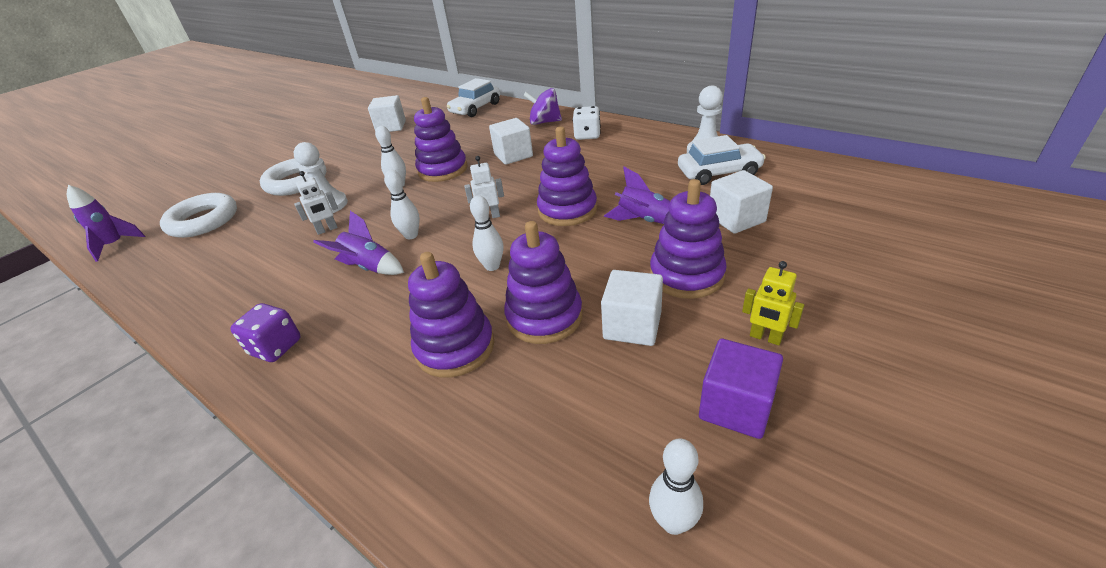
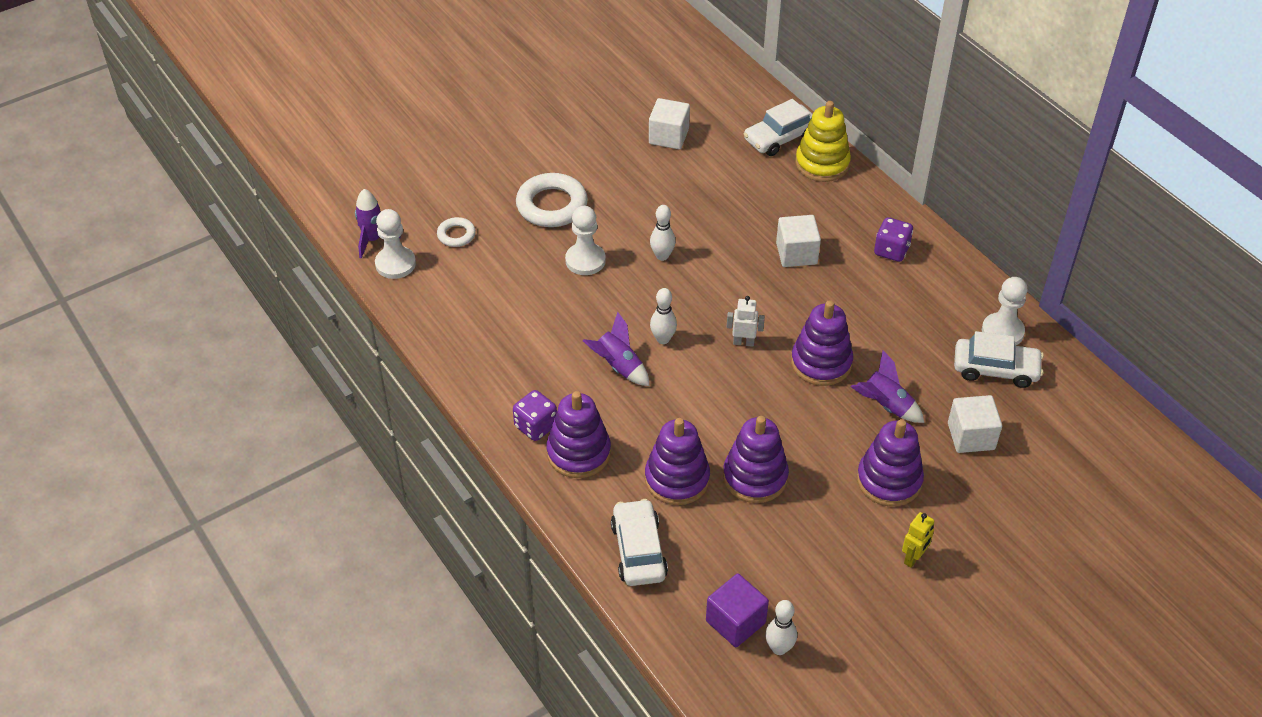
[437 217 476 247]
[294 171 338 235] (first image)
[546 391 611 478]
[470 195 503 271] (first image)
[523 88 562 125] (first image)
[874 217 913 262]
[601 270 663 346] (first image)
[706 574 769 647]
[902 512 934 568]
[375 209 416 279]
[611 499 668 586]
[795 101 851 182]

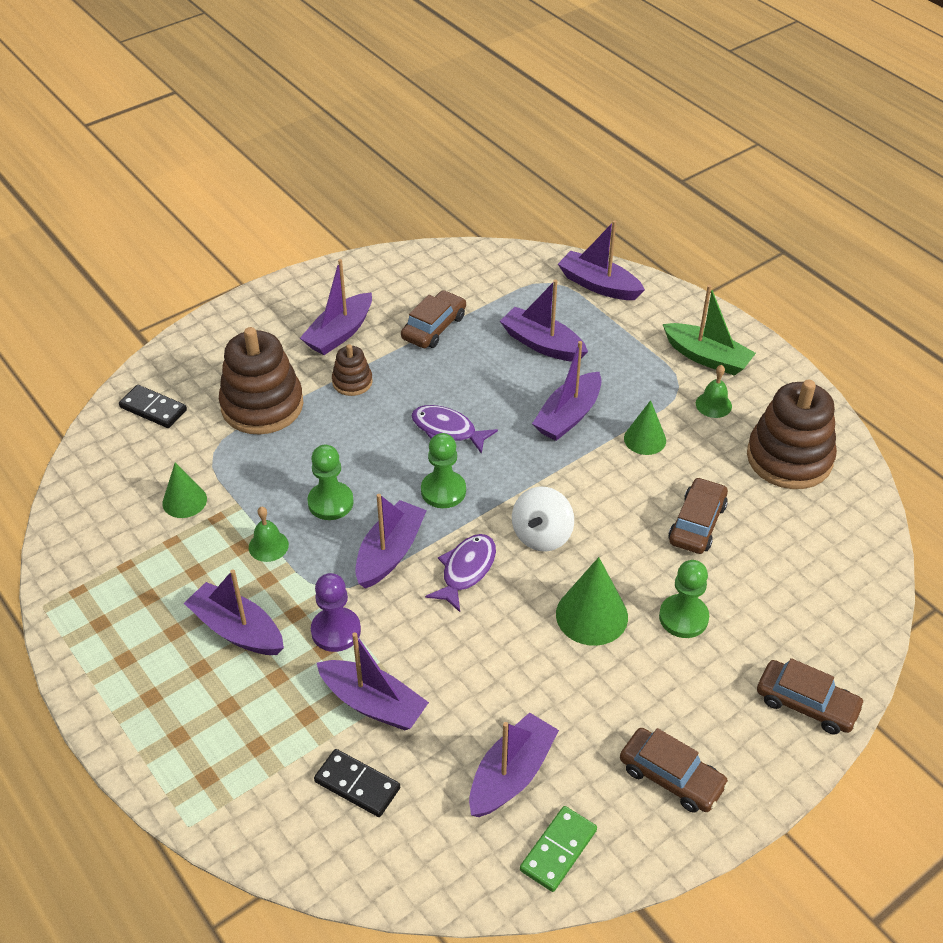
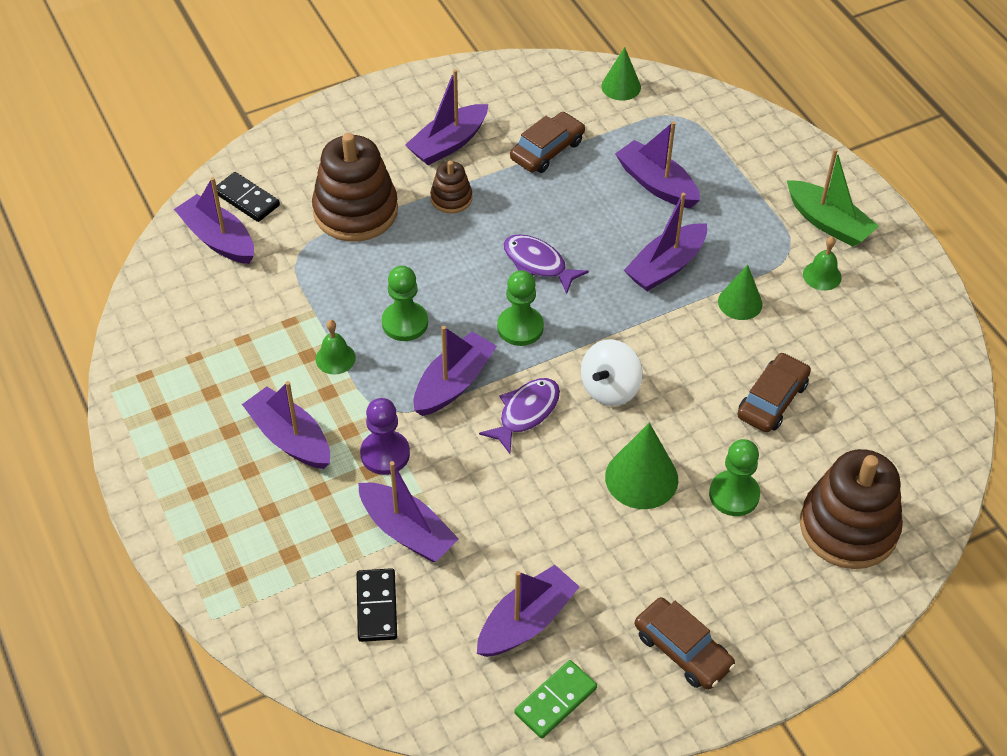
[601 47 641 101]
[356 568 397 642]
[174 177 254 264]
[800 449 903 569]
[757 658 865 735] (first image)

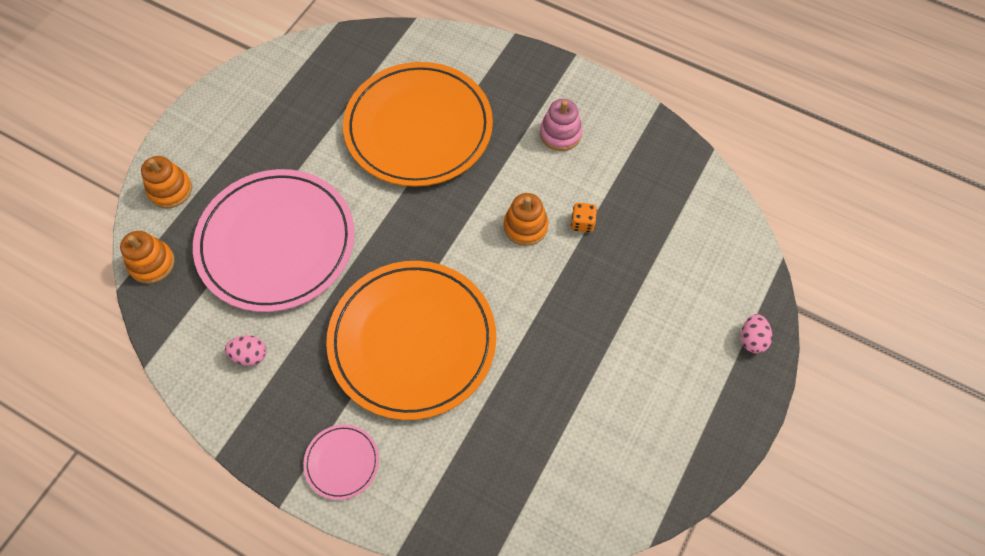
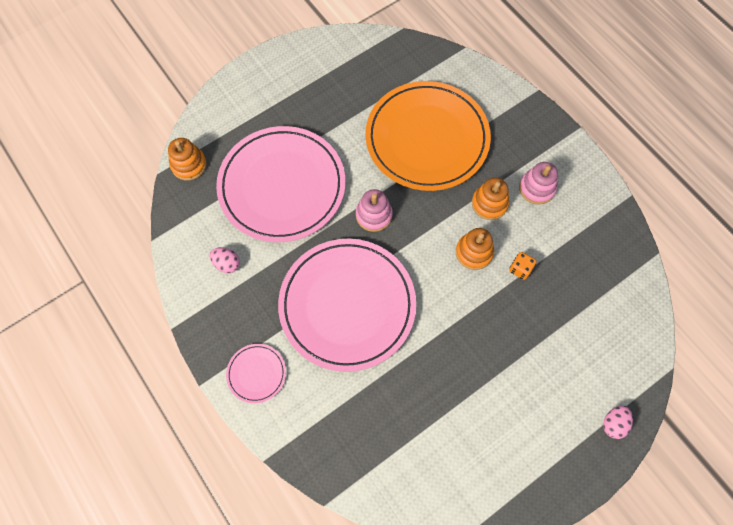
[472 178 509 220]
[278 239 416 372]
[356 189 393 232]

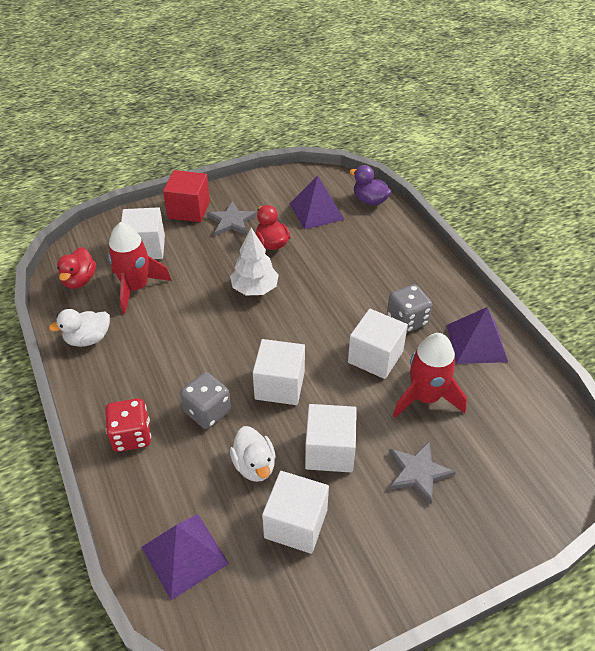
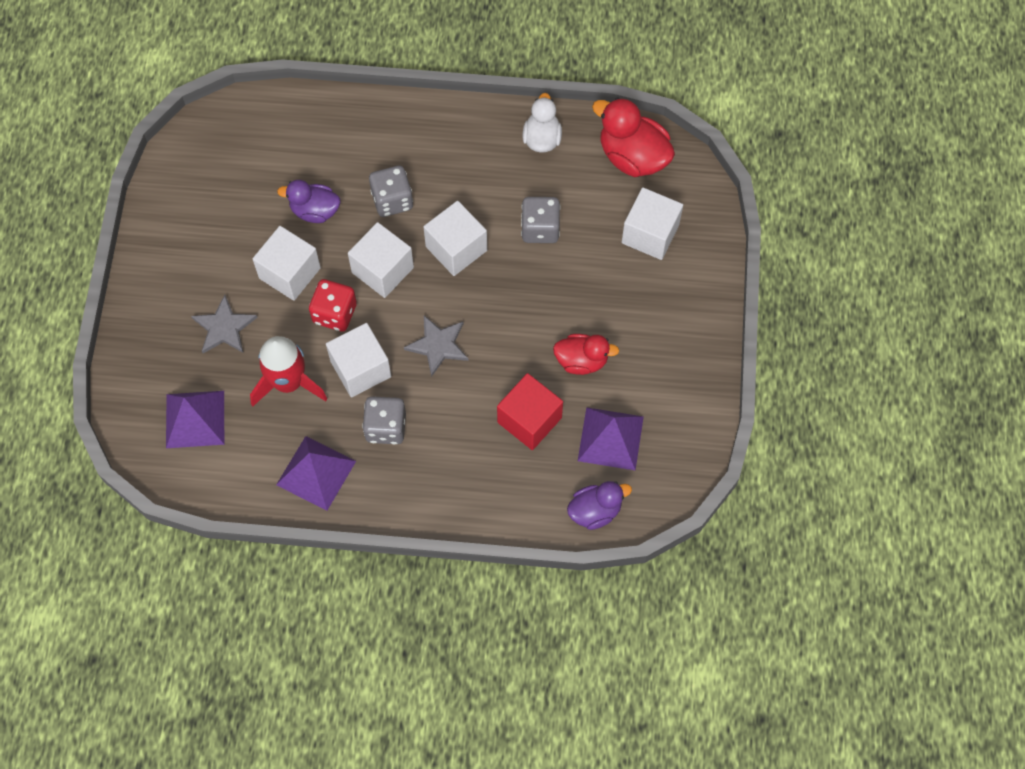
[592 97 675 177]
[309 279 357 332]
[108 222 172 314] (first image)
[166 391 224 448]
[497 373 563 450]
[404 315 468 377]
[230 228 279 295] (first image)
[277 180 341 223]
[423 201 487 276]
[521 197 560 243]

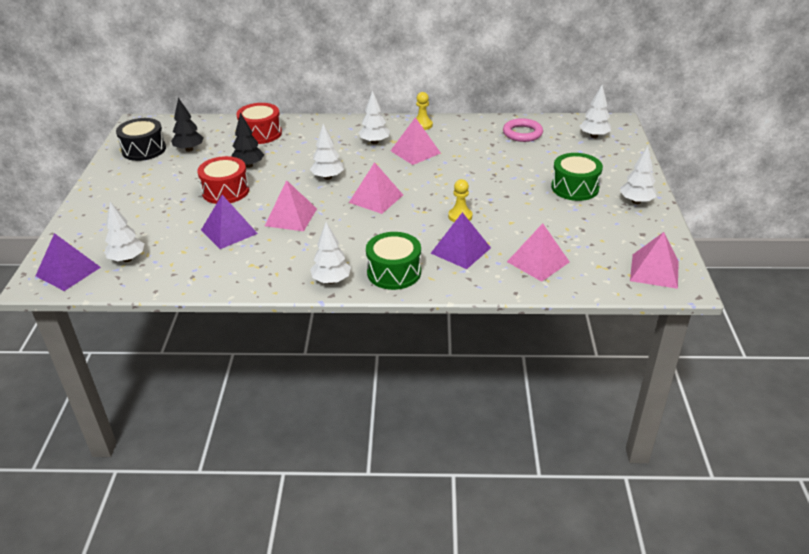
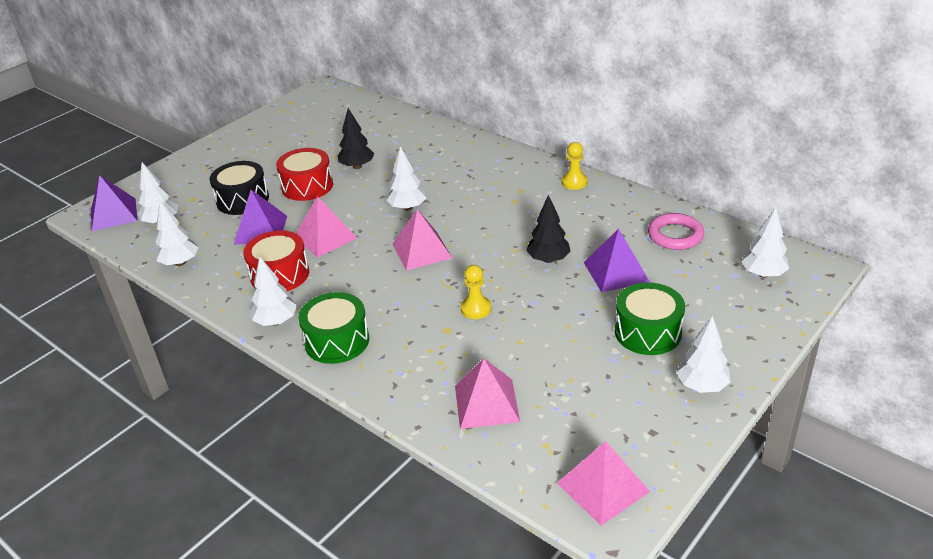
[209 161 269 215]
[526 195 571 263]
[243 230 309 291]
[156 201 199 266]
[391 117 441 165] (first image)
[583 229 650 292]

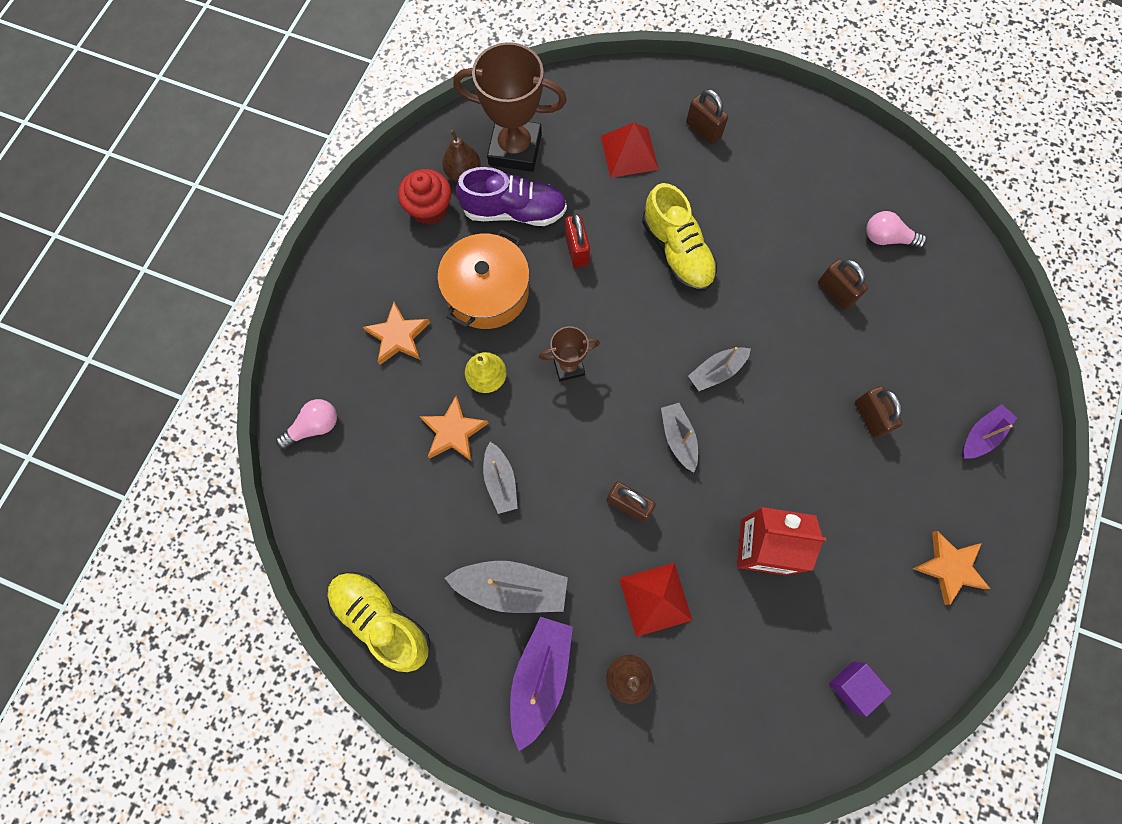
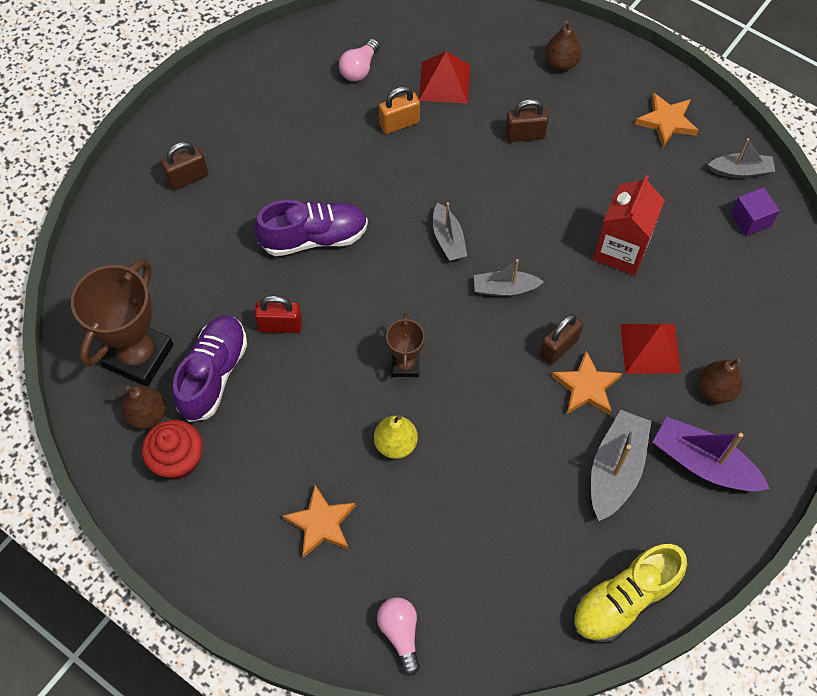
[552 351 622 415]
[437 230 530 329] (first image)
[708 138 775 178]
[419 51 470 104]
[254 200 368 256]
[379 86 420 134]
[545 20 582 71]

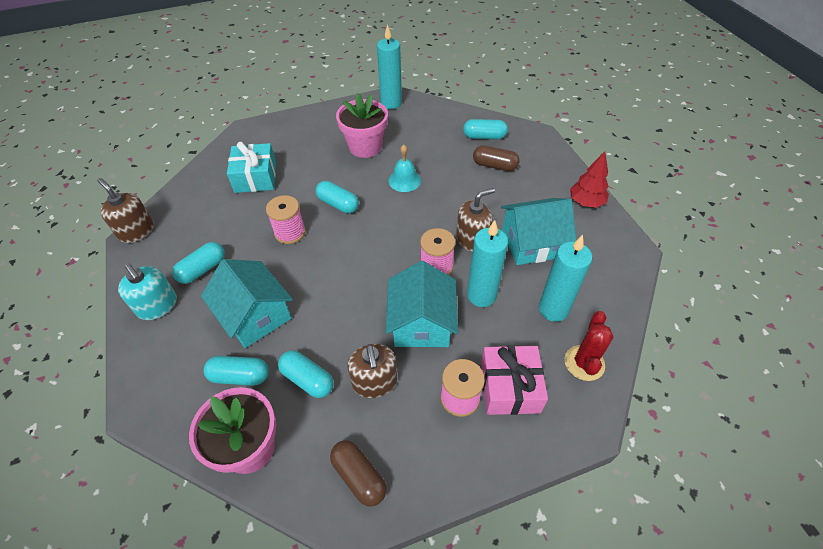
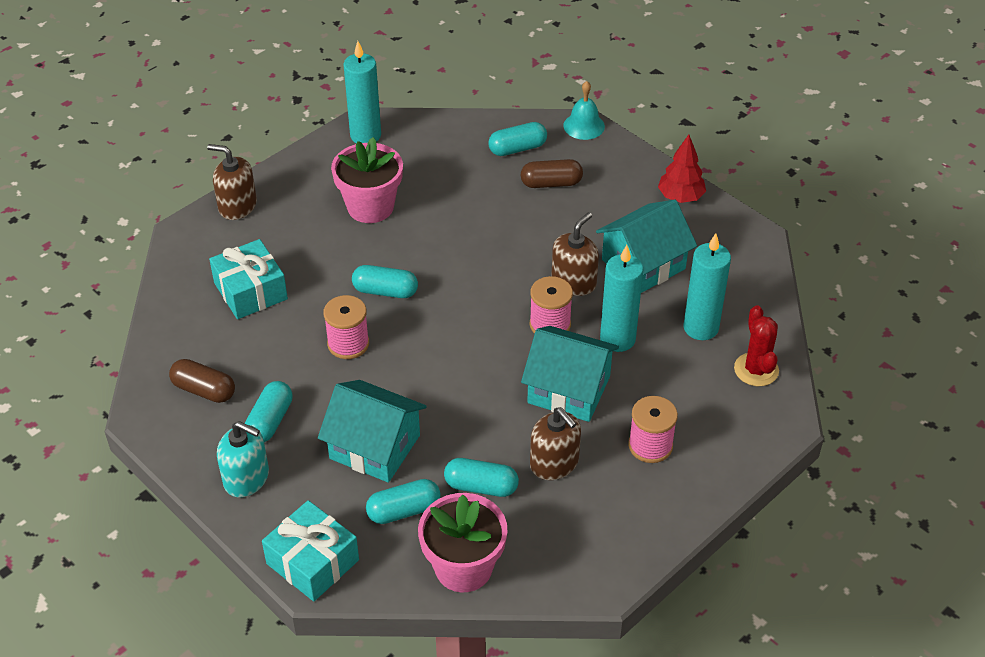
[207 144 257 220]
[169 359 235 403]
[521 326 619 422]
[564 81 605 140]
[481 345 548 415] (first image)
[262 500 359 601]

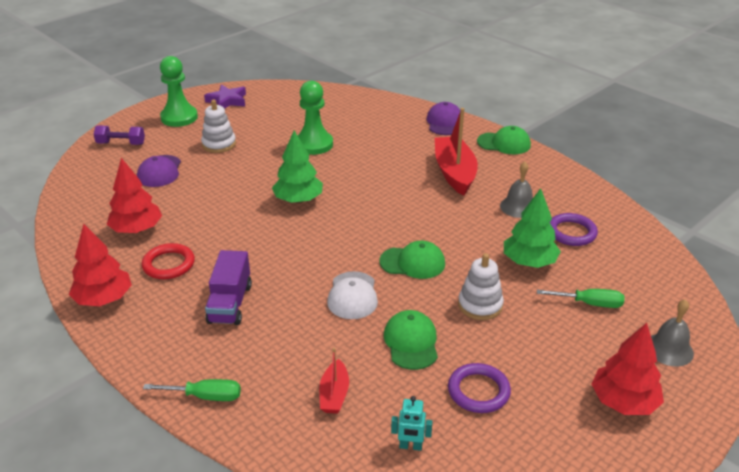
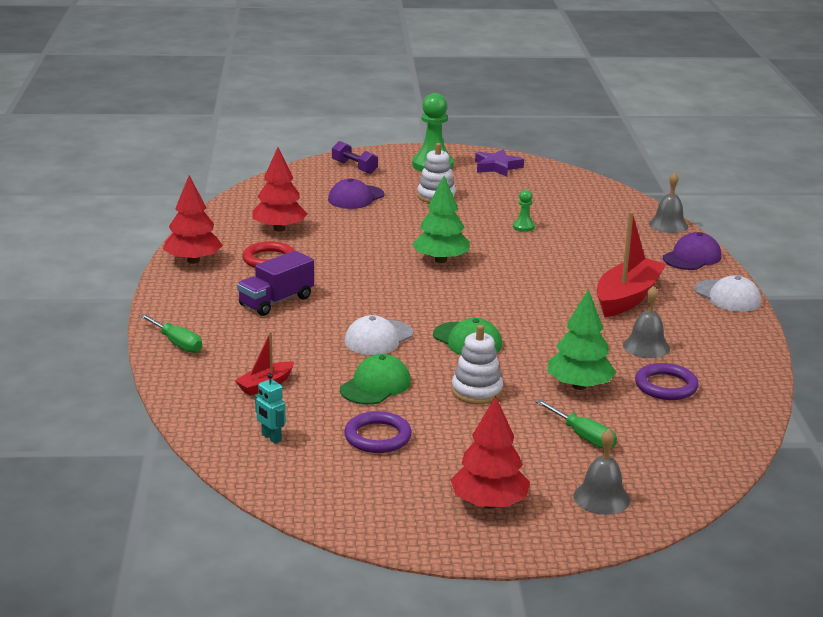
[513 190 535 232]
[694 275 761 312]
[649 172 688 233]

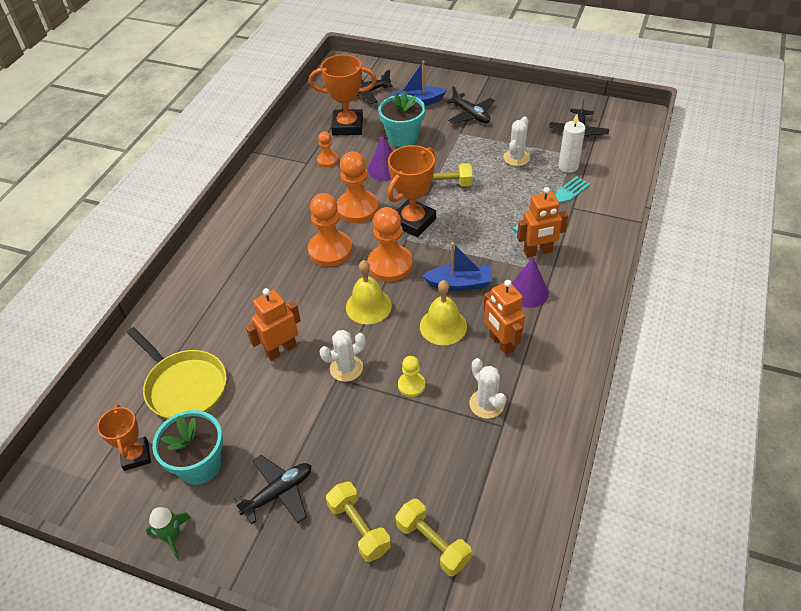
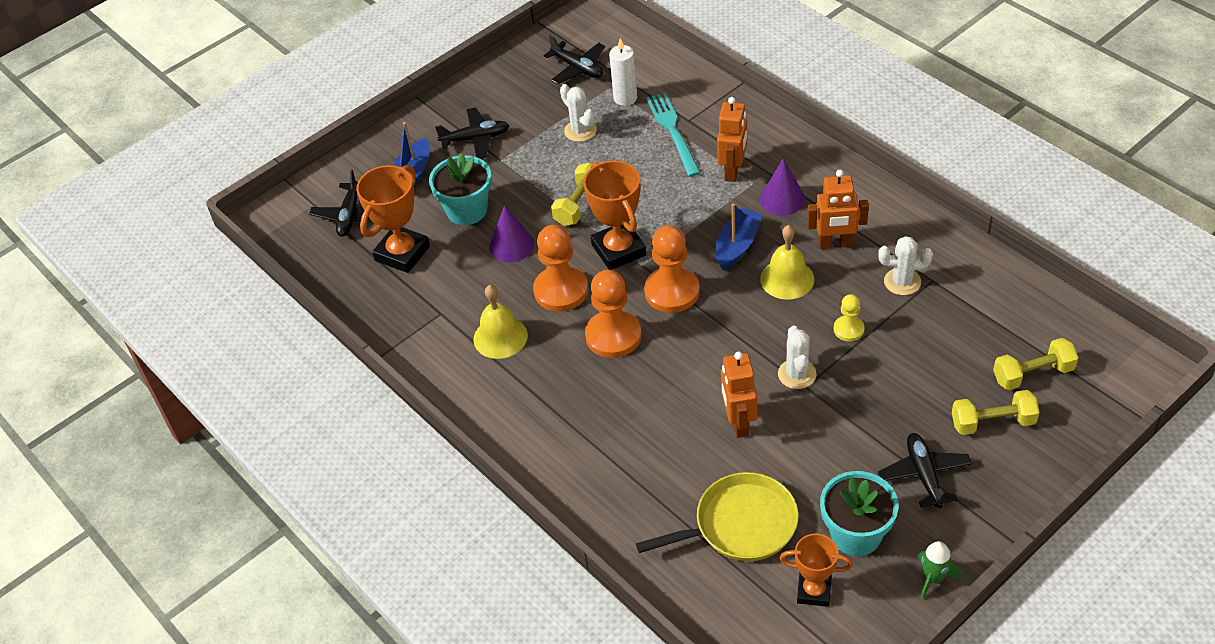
[317 131 338 167] (first image)
[473 285 528 359]

